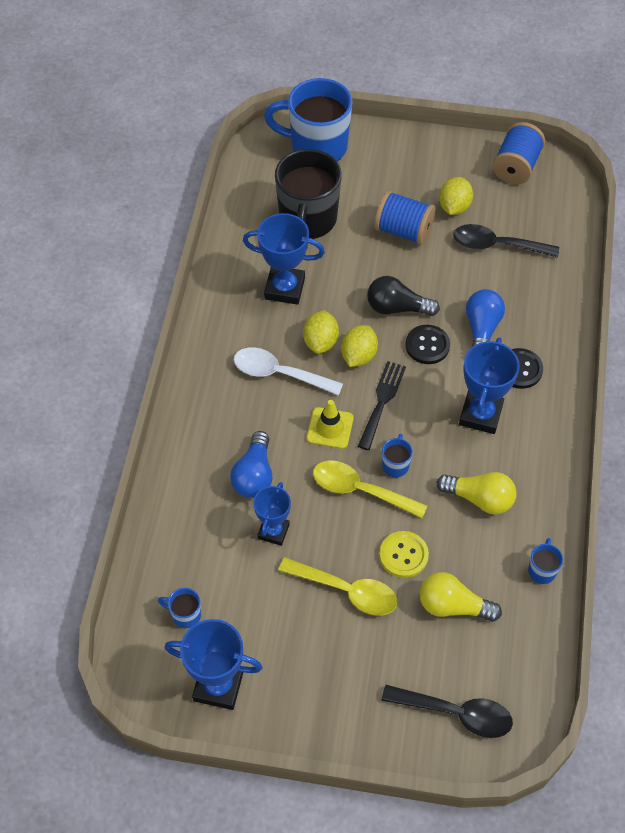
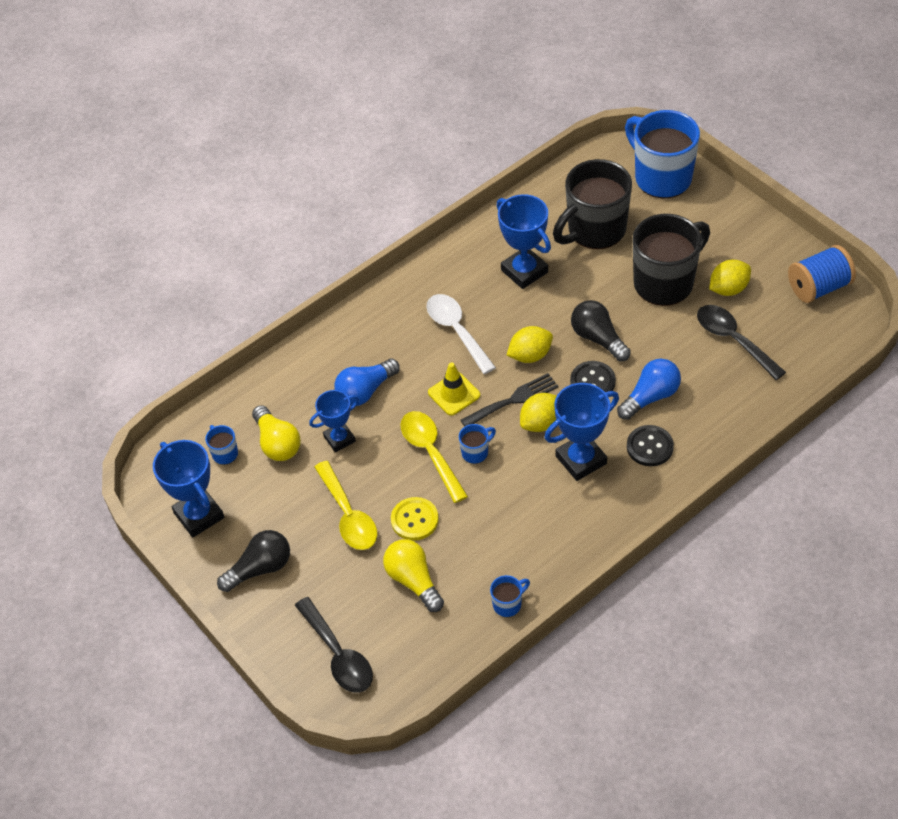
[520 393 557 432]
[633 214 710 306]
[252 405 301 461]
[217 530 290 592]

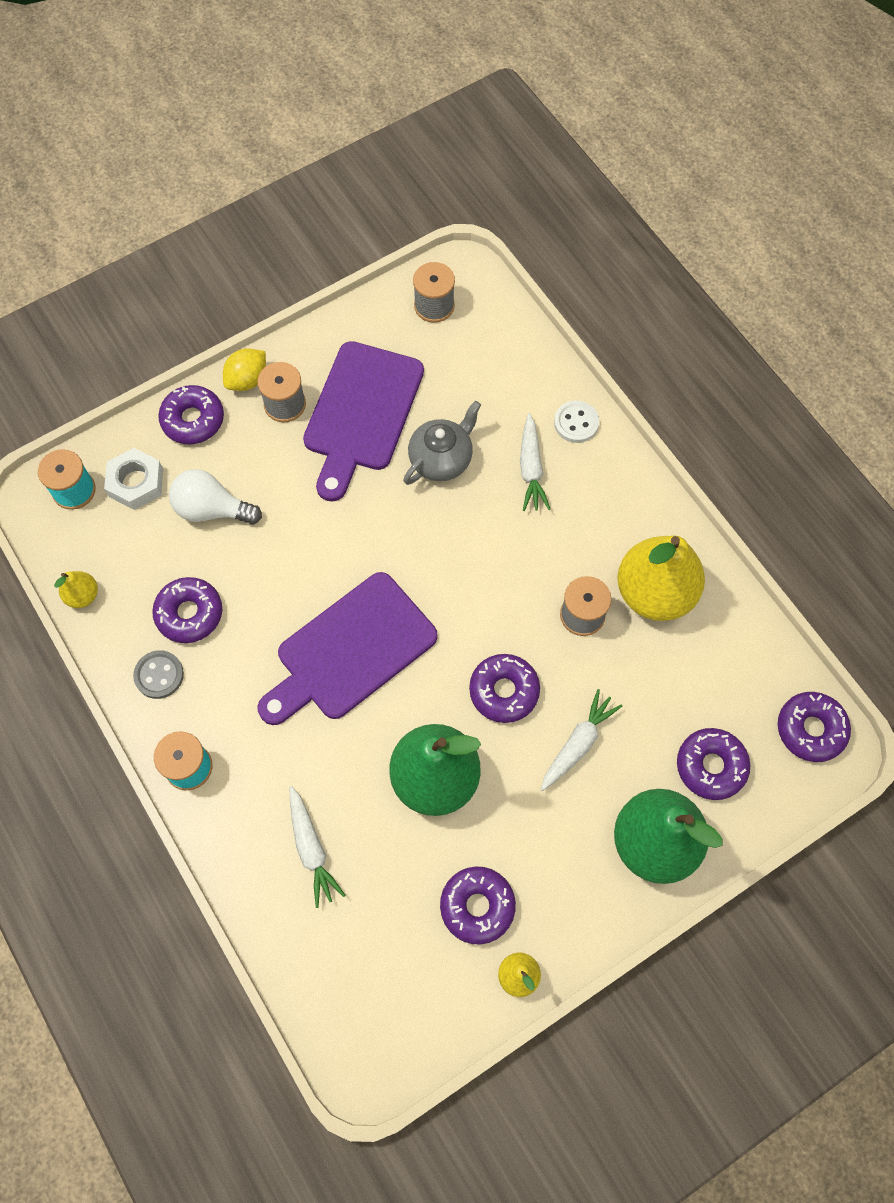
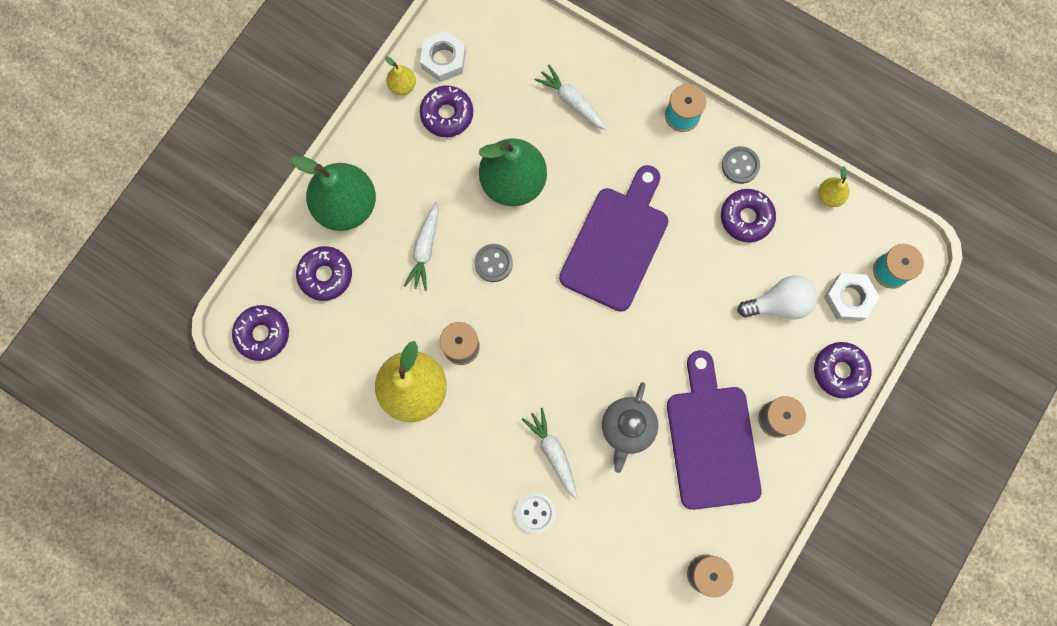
[223 348 266 391] (first image)
[474 244 513 282]
[420 31 466 82]

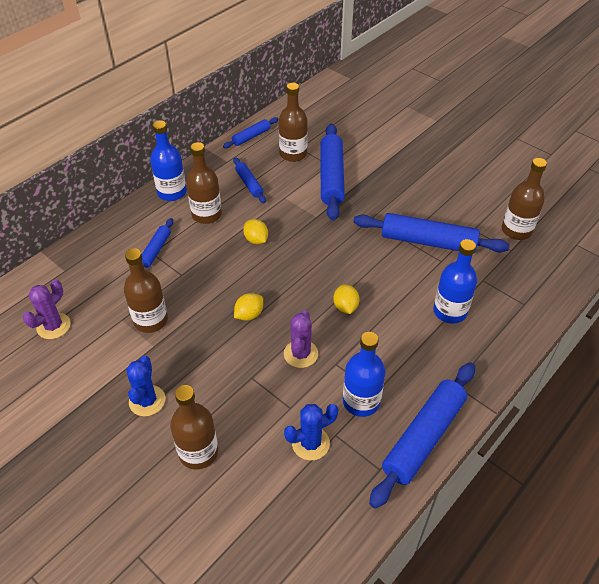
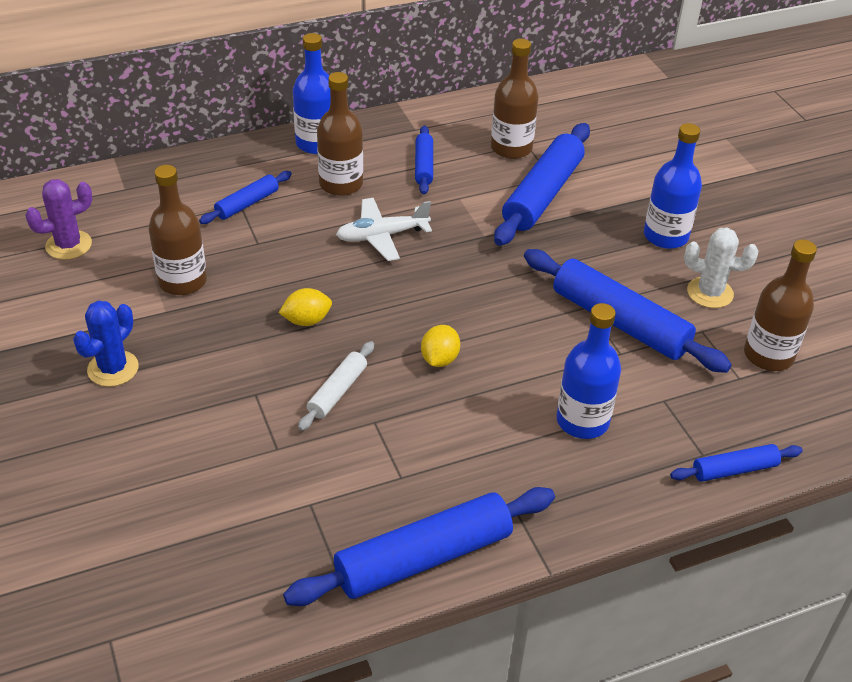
[170 385 218 470] (first image)
[670 444 803 482]
[336 198 432 261]
[298 341 374 431]
[284 404 338 460] (first image)
[644 123 702 249]
[684 228 758 308]

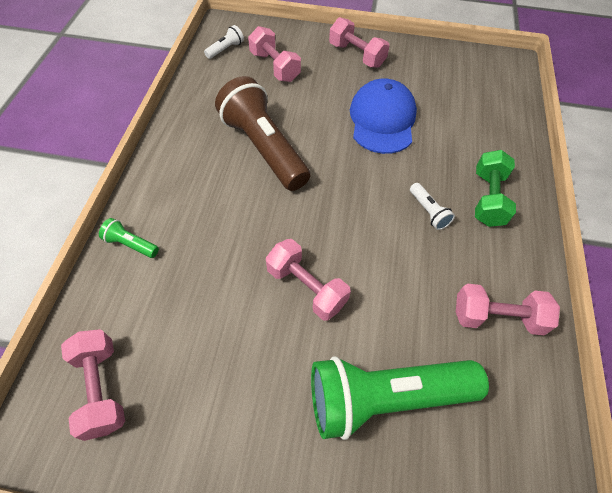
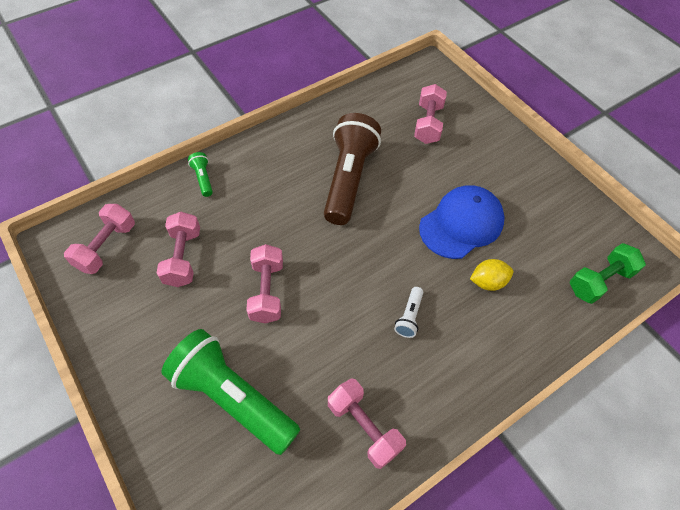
[204 25 244 59] (first image)
[157 212 200 287]
[570 243 646 304]
[470 259 513 291]

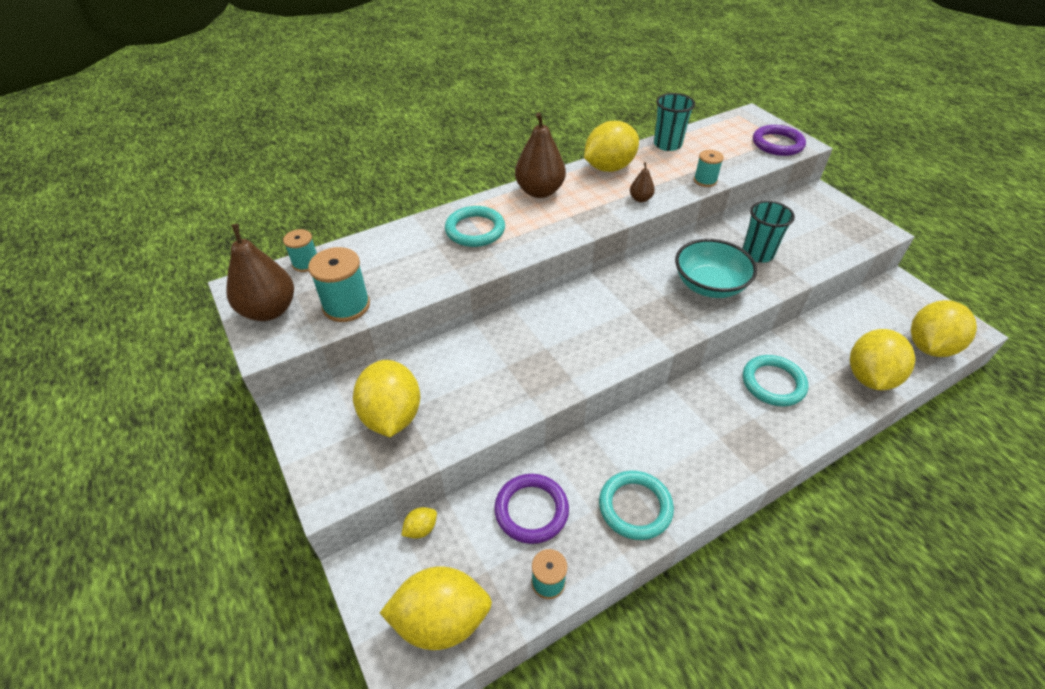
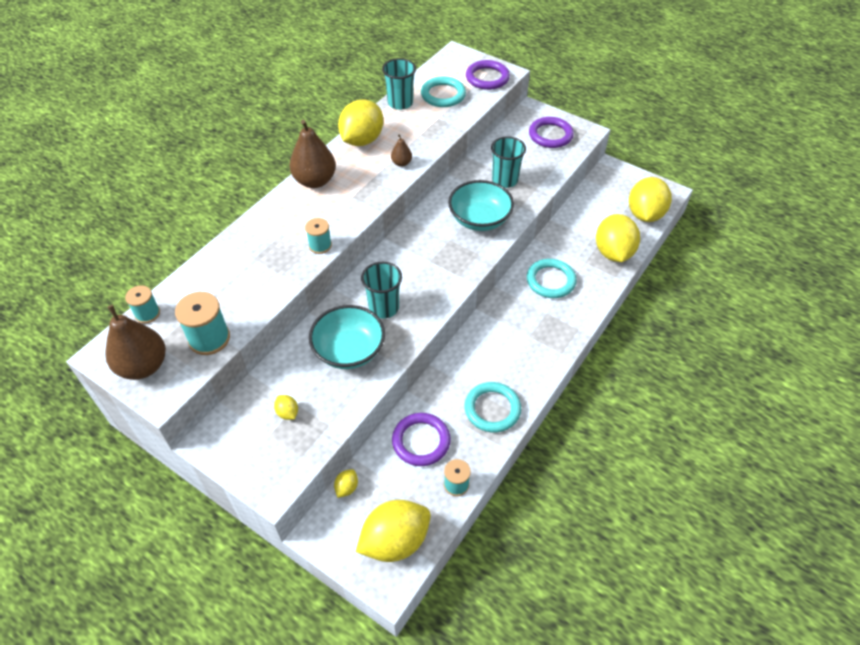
[274 395 298 420]
[421 77 466 107]
[305 218 332 254]
[309 305 385 369]
[361 262 402 319]
[529 117 574 148]

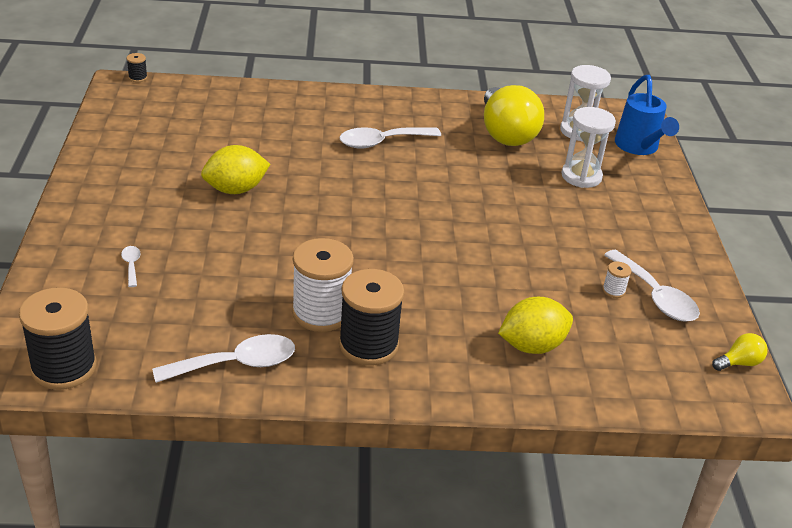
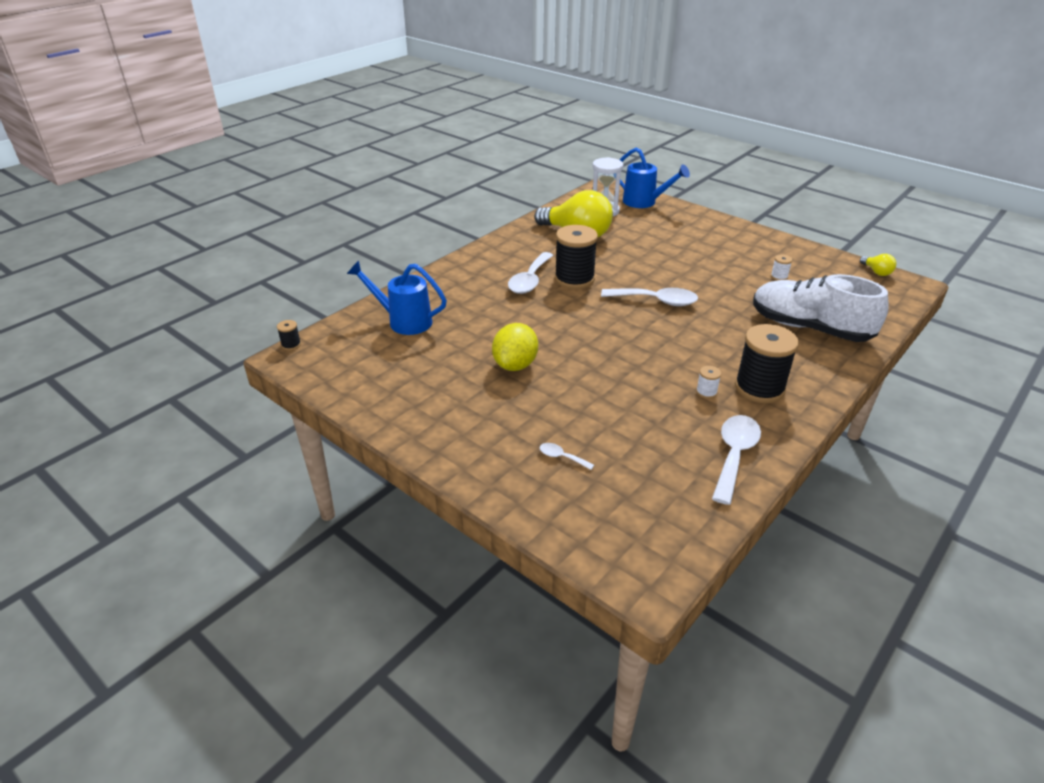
[555 225 598 289]
[696 366 721 399]
[753 274 889 342]
[561 107 616 188] (first image)
[601 288 698 306]
[860 254 896 276]
[347 261 447 335]

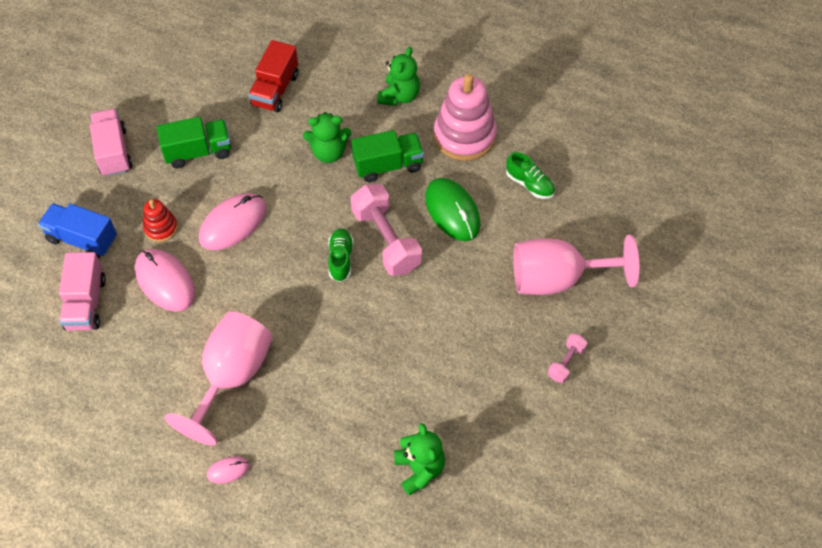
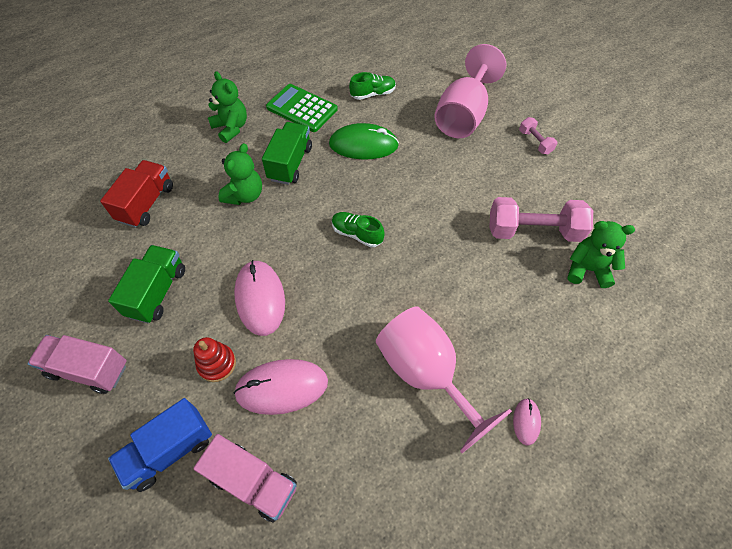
[100 160 173 228]
[489 197 593 242]
[266 84 338 132]

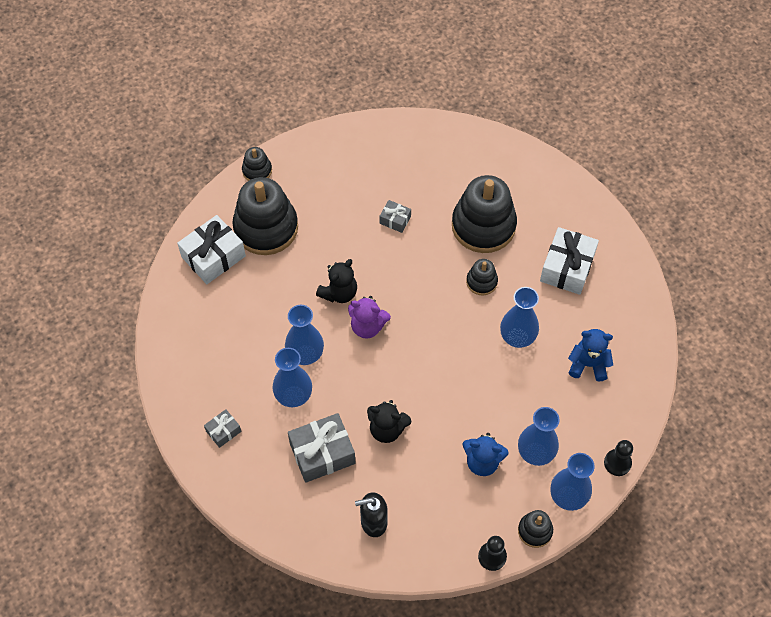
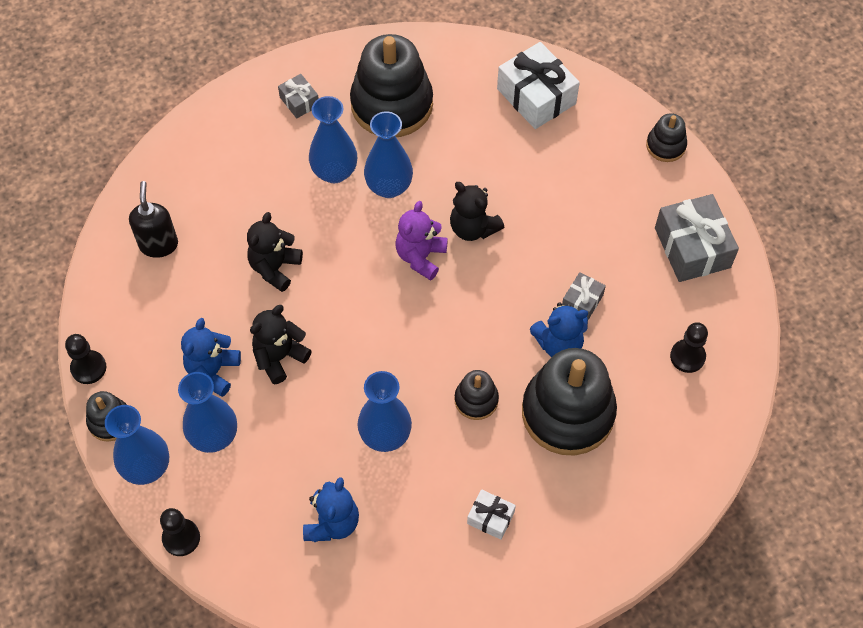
[350 34 433 137]
[655 194 739 282]
[467 489 516 540]
[250 305 312 384]
[530 302 588 357]
[670 322 708 373]

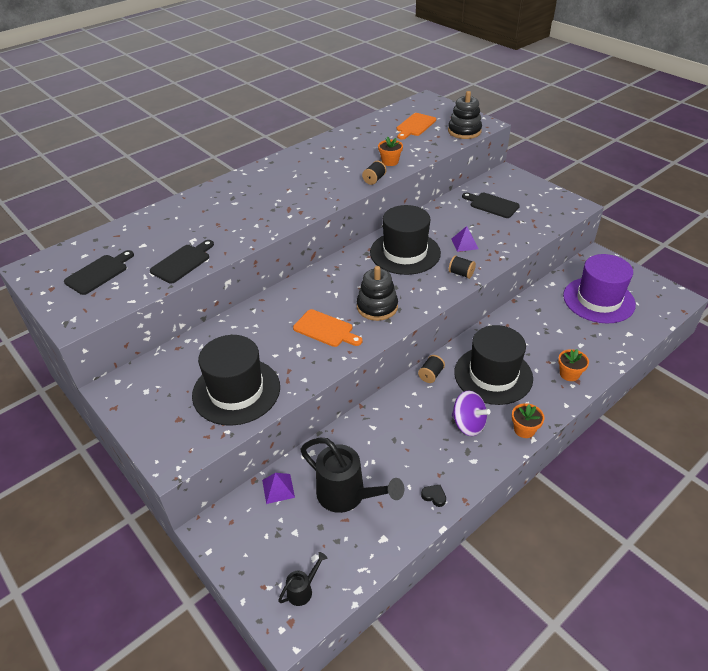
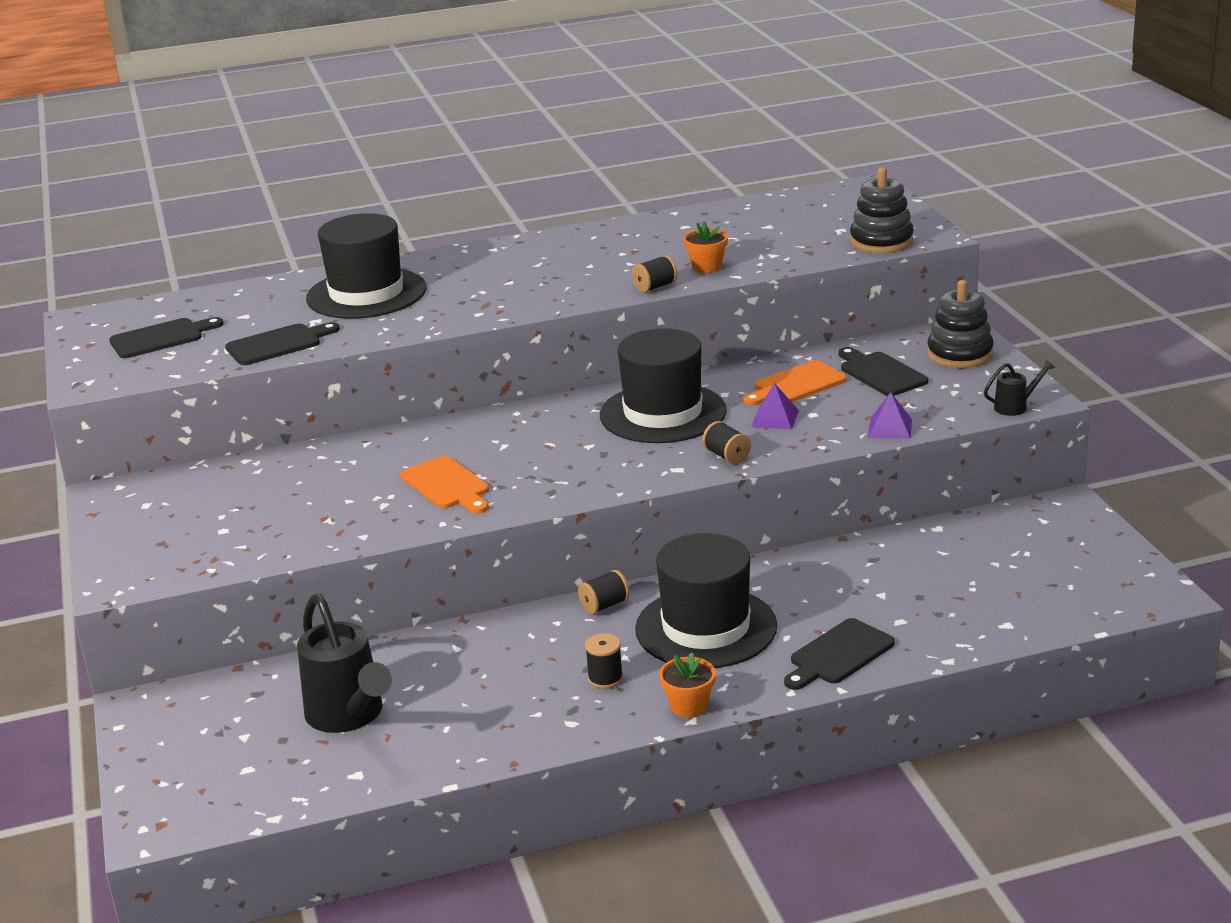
[306 213 426 319]
[868 392 912 439]
[984 359 1055 416]
[927 280 994 368]
[743 360 847 405]
[421 485 446 507] (first image)
[585 633 623 689]
[784 618 895 690]
[563 254 636 324] (first image)

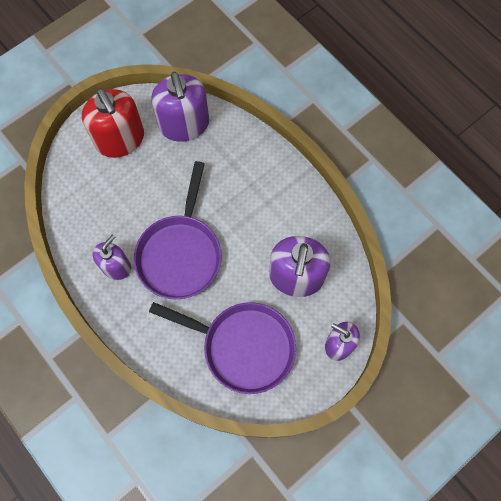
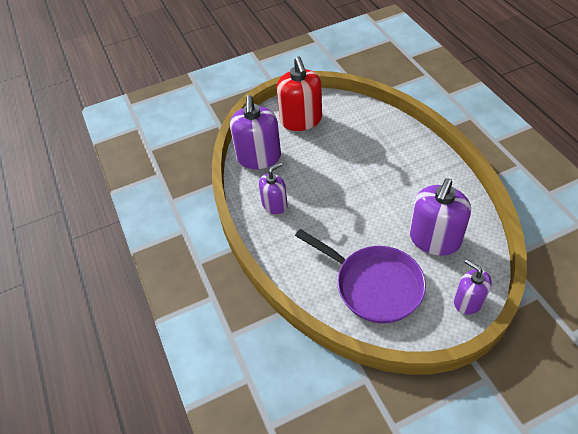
[134 161 222 299] (first image)
[230 95 281 169]

